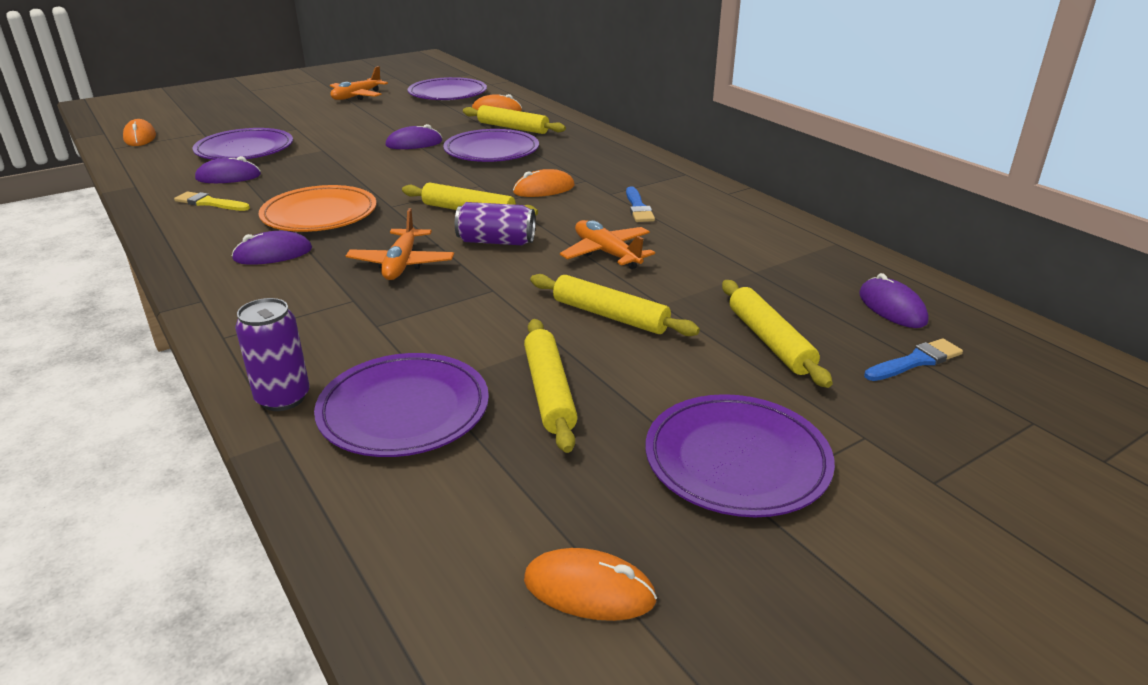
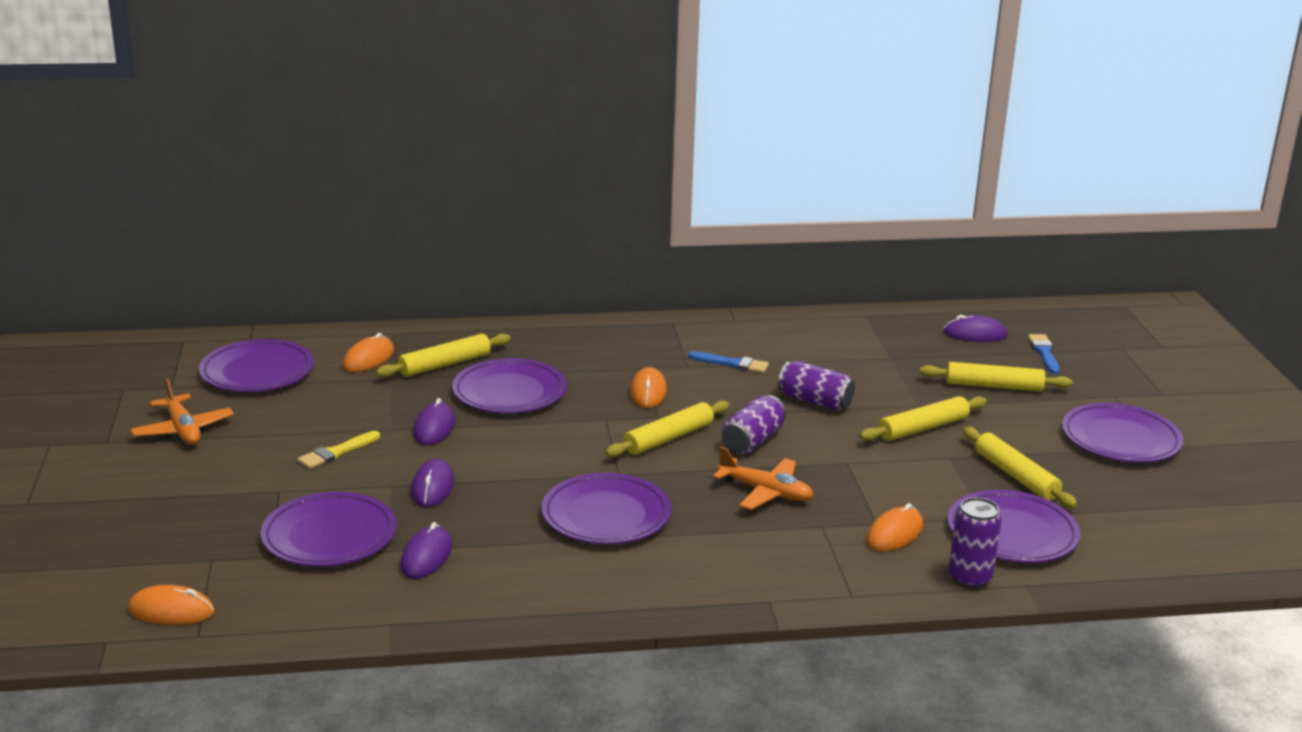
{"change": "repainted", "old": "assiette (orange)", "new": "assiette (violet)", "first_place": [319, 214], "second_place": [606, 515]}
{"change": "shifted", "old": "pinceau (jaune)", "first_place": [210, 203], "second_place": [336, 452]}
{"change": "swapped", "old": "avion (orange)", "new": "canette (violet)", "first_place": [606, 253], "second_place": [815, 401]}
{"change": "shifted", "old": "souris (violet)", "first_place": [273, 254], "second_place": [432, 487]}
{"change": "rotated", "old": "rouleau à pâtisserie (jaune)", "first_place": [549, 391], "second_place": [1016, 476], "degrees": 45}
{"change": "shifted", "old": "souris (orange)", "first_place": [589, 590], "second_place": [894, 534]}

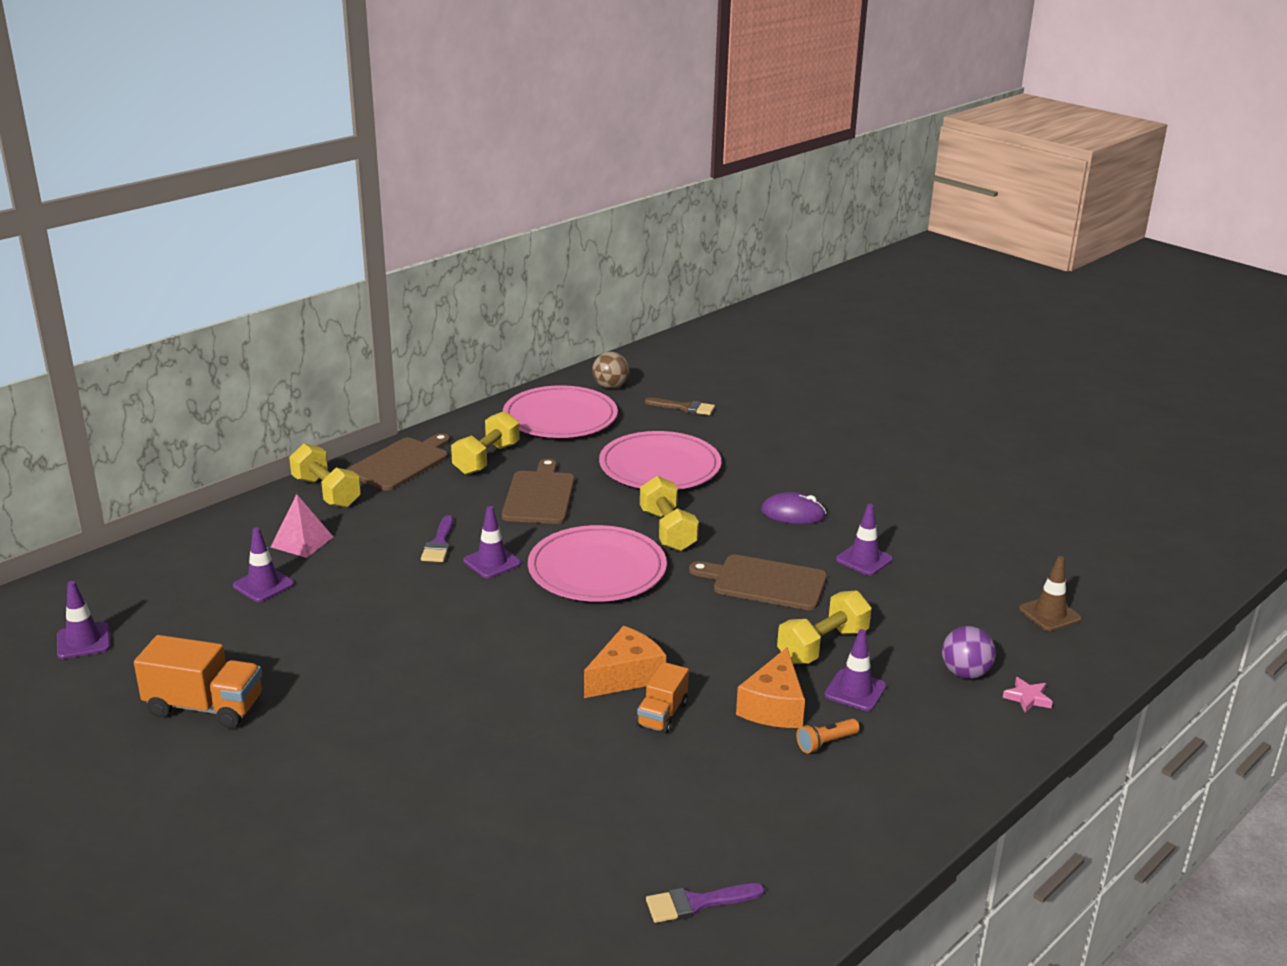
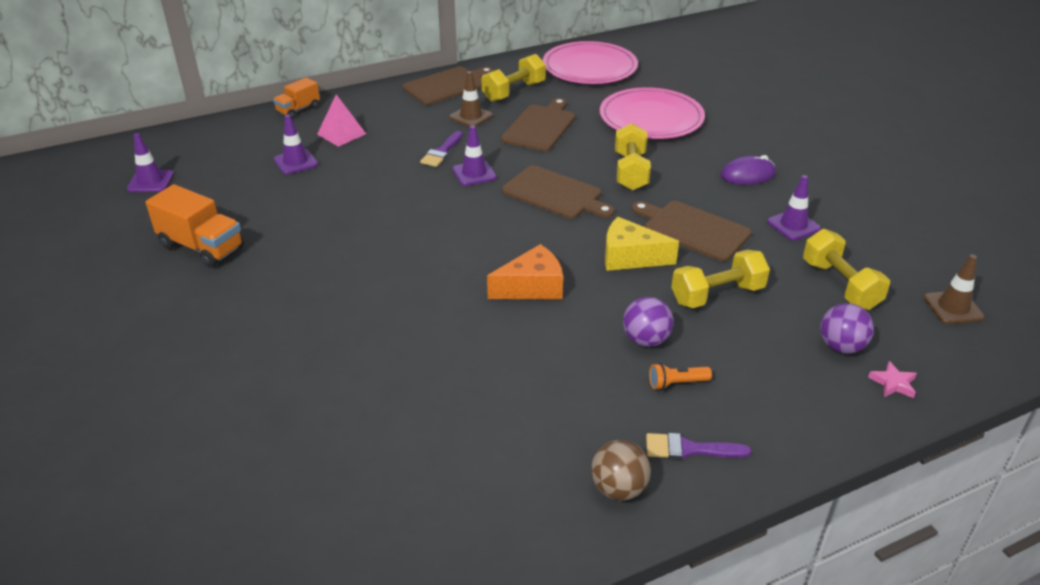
{"change": "shifted", "old": "balle (marron)", "first_place": [610, 387], "second_place": [618, 489]}
{"change": "gone", "old": "pinceau (marron)", "first_place": [684, 407]}
{"change": "shifted", "old": "haltère (jaune)", "first_place": [326, 492], "second_place": [840, 285]}
{"change": "rotated", "old": "souris (violet)", "first_place": [793, 513], "second_place": [747, 175], "degrees": -45}
{"change": "swapped", "old": "assiette (rose)", "new": "planche à découper (marron)", "first_place": [597, 569], "second_place": [555, 194]}
{"change": "gone", "old": "cône de chantier (violet)", "first_place": [855, 691]}
{"change": "swapped", "old": "fromage (orange)", "new": "balle (violet)", "first_place": [773, 706], "second_place": [646, 340]}
{"change": "shifted", "old": "camion (orange)", "first_place": [662, 714], "second_place": [298, 109]}
{"change": "shifted", "old": "pinceau (violet)", "first_place": [698, 903], "second_place": [689, 449]}
{"change": "new", "new": "cône de chantier (marron)", "second_place": [471, 116]}
{"change": "new", "new": "fromage (jaune)", "second_place": [630, 257]}

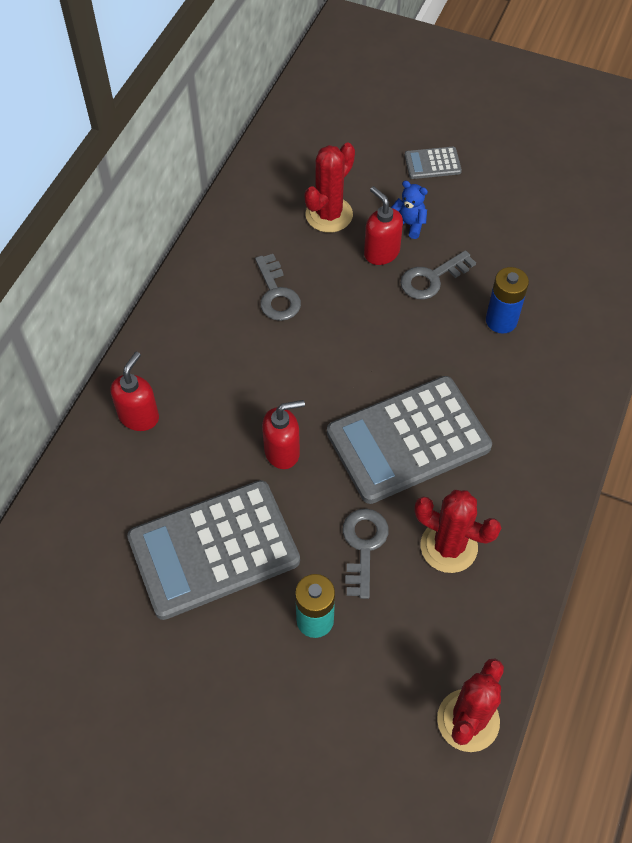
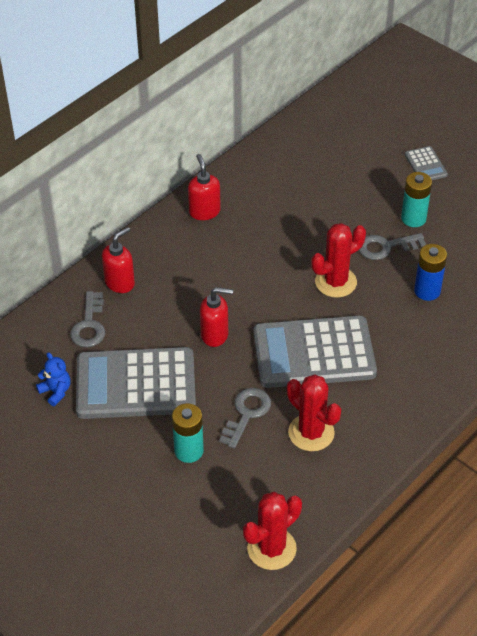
{"change": "shifted", "old": "cactus (rouge)", "first_place": [329, 215], "second_place": [335, 282]}
{"change": "rotated", "old": "calculatrice (gris)", "first_place": [432, 163], "second_place": [425, 165], "degrees": -120}
{"change": "shifted", "old": "ours en peluche (bleu)", "first_place": [408, 224], "second_place": [56, 391]}
{"change": "shifted", "old": "distributeur de savon (rouge)", "first_place": [381, 252], "second_place": [204, 211]}
{"change": "shifted", "old": "clé (gris)", "first_place": [276, 294], "second_place": [89, 325]}
{"change": "new", "new": "pile (turquoise)", "second_place": [413, 218]}

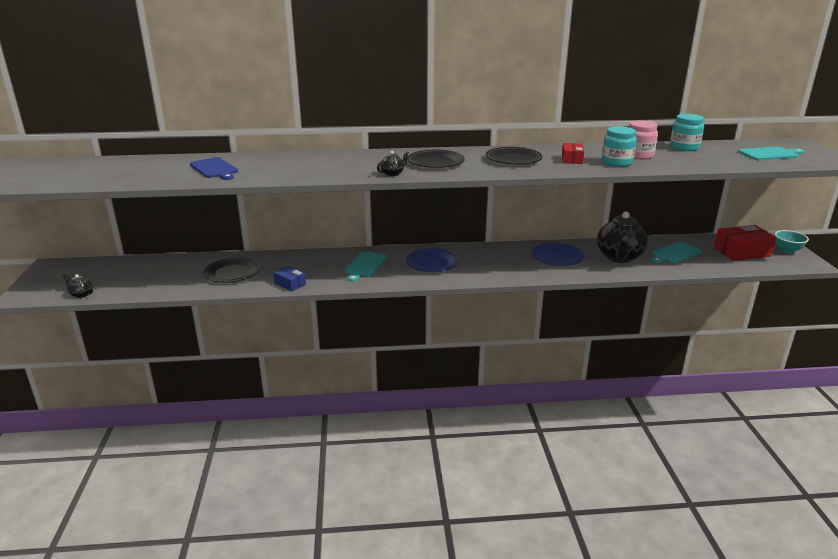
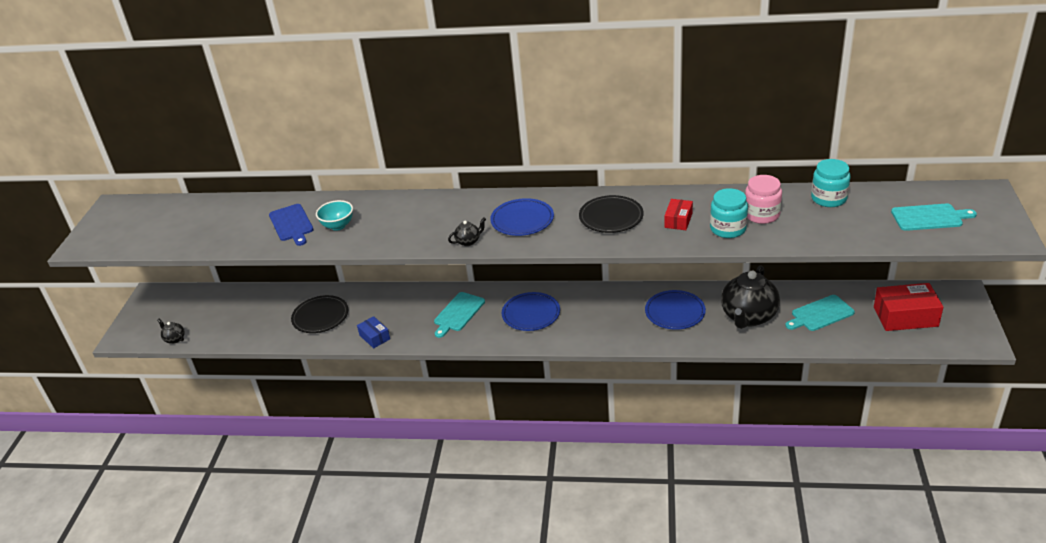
{"change": "repainted", "old": "assiette (noir)", "new": "assiette (bleu)", "first_place": [435, 162], "second_place": [522, 220]}
{"change": "shifted", "old": "bol (turquoise)", "first_place": [787, 250], "second_place": [338, 226]}

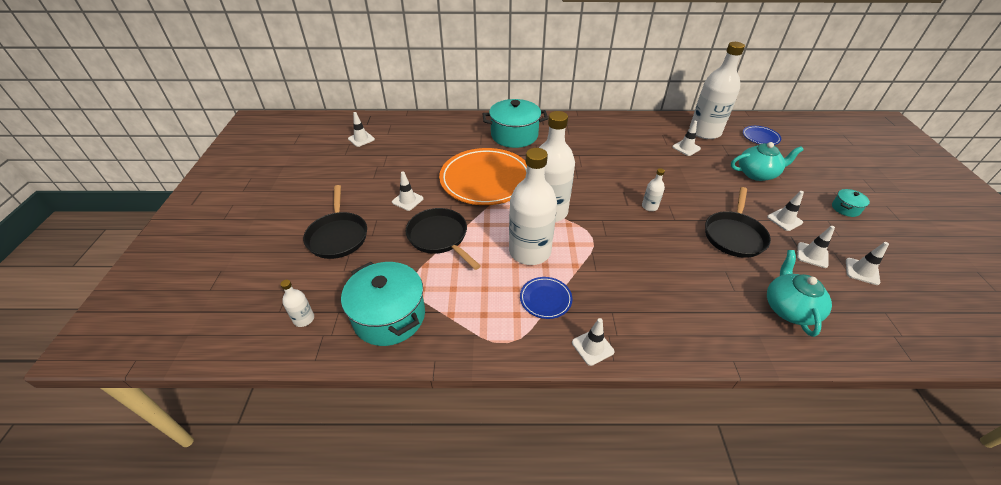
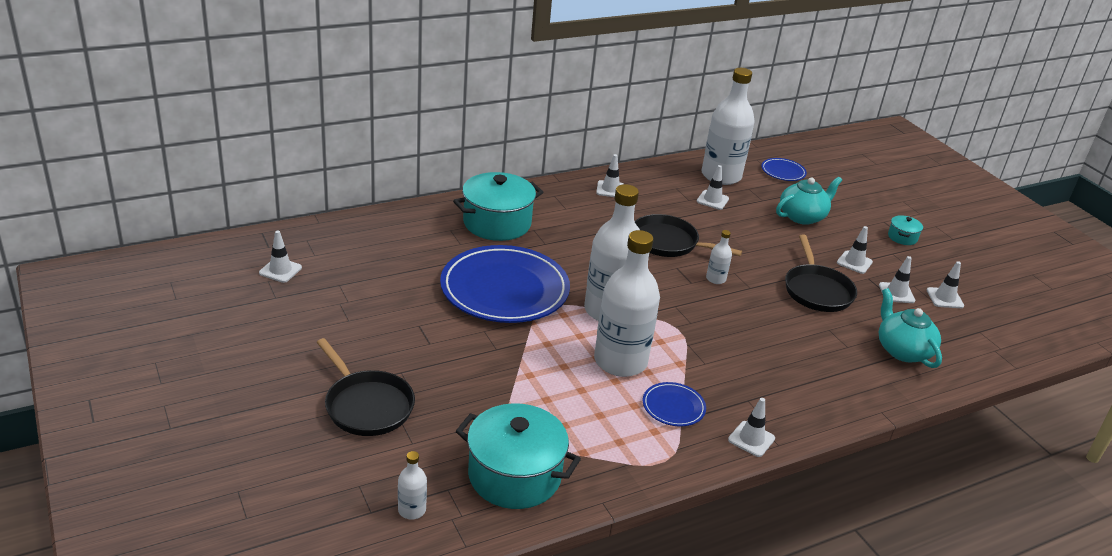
{"change": "repainted", "old": "assiette (orange)", "new": "assiette (bleu)", "first_place": [486, 180], "second_place": [504, 289]}
{"change": "shifted", "old": "cône de chantier (blanc)", "first_place": [407, 200], "second_place": [610, 189]}
{"change": "shifted", "old": "poêle (noir)", "first_place": [440, 237], "second_place": [668, 242]}

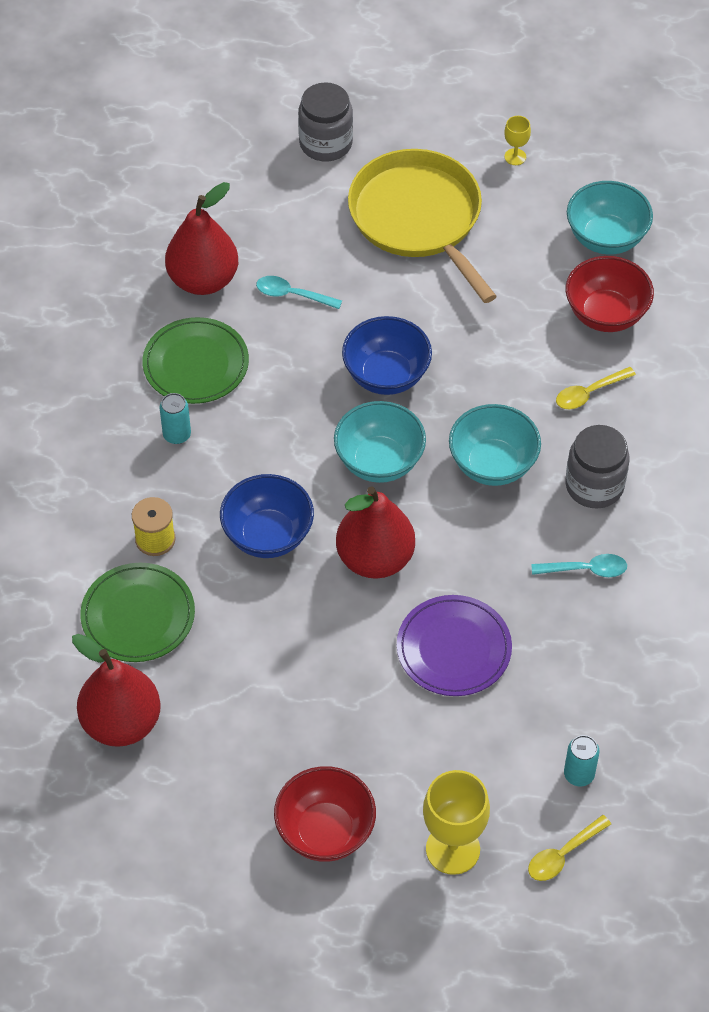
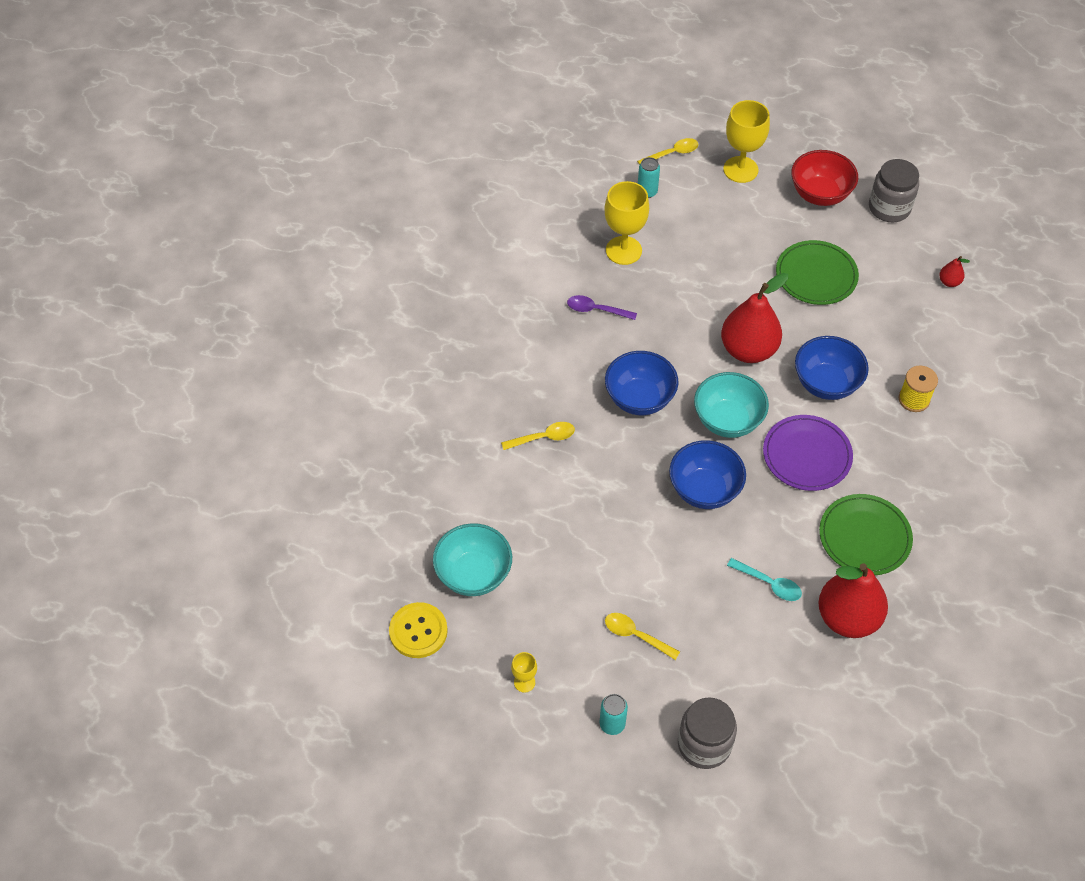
{"change": "swapped", "old": "poêle (jaune)", "new": "cuillère (jaune)", "first_place": [418, 218], "second_place": [636, 635]}
{"change": "gone", "old": "bol (rouge)", "first_place": [606, 314]}
{"change": "shifted", "old": "canette (turquoise)", "first_place": [177, 434], "second_place": [612, 724]}
{"change": "repainted", "old": "bol (turquoise)", "new": "bol (bleu)", "first_place": [492, 464], "second_place": [639, 399]}
{"change": "shifted", "old": "bocal (gris)", "first_place": [594, 485], "second_place": [889, 208]}
{"change": "repainted", "old": "cuillère (turquoise)", "new": "cuillère (violet)", "first_place": [585, 569], "second_place": [596, 310]}
{"change": "shifted", "old": "assiette (vert)", "first_place": [138, 615], "second_place": [816, 275]}
{"change": "shifted", "old": "assiette (violet)", "first_place": [454, 648], "second_place": [807, 455]}
{"change": "scaled", "old": "poire (rouge)", "first_place": [121, 723], "second_place": [949, 282], "factor": 0.42}
{"change": "new", "new": "verre à pied (jaune)", "second_place": [623, 250]}
{"change": "new", "new": "bouton (jaune)", "second_place": [418, 631]}

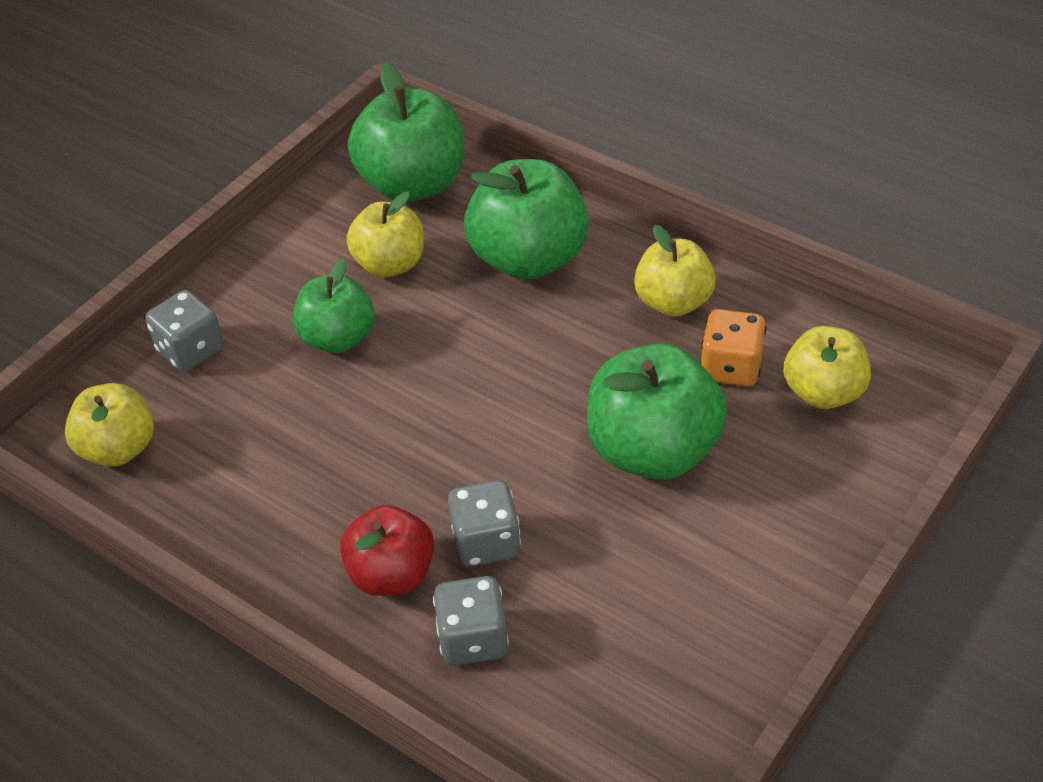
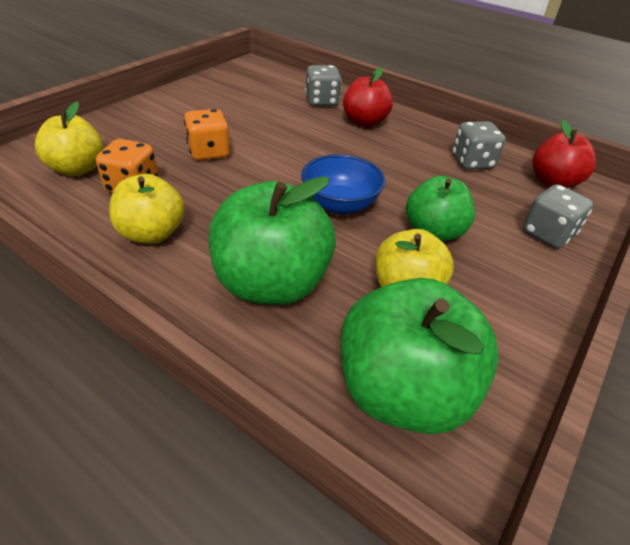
{"change": "swapped", "old": "pomme (vert)", "new": "dé (orange)", "first_place": [653, 450], "second_place": [209, 152]}
{"change": "repainted", "old": "pomme (jaune)", "new": "pomme (rouge)", "first_place": [119, 448], "second_place": [553, 182]}
{"change": "shifted", "old": "dé (gris)", "first_place": [486, 542], "second_place": [472, 162]}
{"change": "new", "new": "bol (bleu)", "second_place": [340, 204]}

